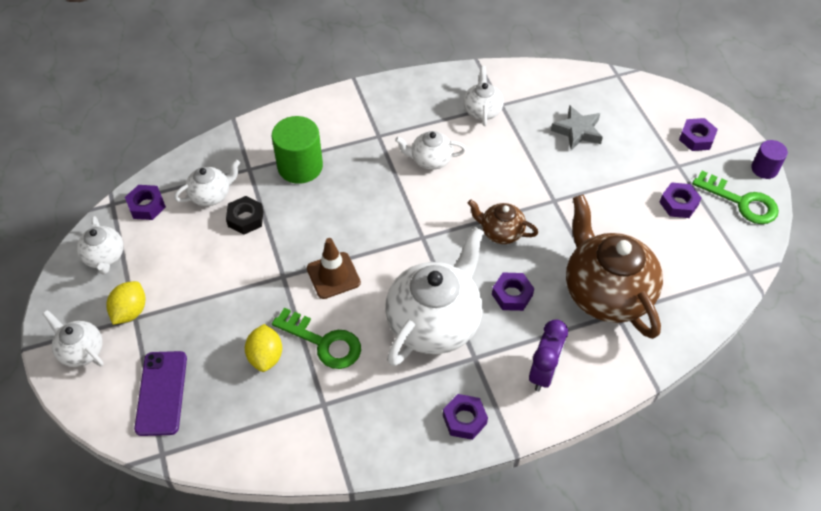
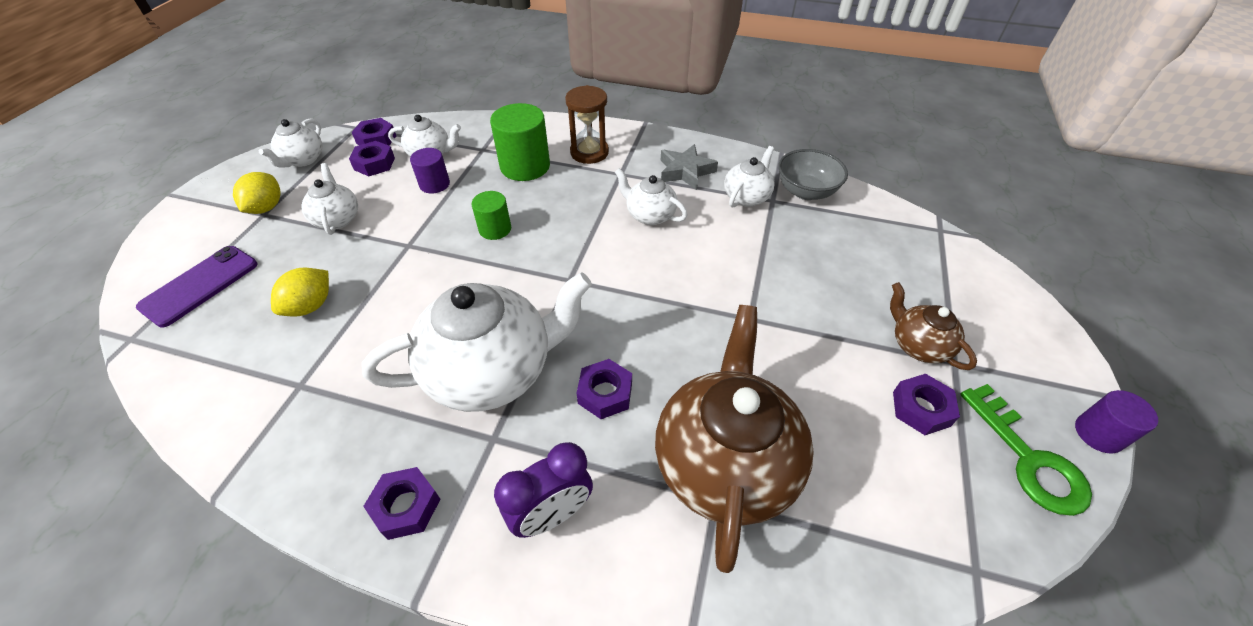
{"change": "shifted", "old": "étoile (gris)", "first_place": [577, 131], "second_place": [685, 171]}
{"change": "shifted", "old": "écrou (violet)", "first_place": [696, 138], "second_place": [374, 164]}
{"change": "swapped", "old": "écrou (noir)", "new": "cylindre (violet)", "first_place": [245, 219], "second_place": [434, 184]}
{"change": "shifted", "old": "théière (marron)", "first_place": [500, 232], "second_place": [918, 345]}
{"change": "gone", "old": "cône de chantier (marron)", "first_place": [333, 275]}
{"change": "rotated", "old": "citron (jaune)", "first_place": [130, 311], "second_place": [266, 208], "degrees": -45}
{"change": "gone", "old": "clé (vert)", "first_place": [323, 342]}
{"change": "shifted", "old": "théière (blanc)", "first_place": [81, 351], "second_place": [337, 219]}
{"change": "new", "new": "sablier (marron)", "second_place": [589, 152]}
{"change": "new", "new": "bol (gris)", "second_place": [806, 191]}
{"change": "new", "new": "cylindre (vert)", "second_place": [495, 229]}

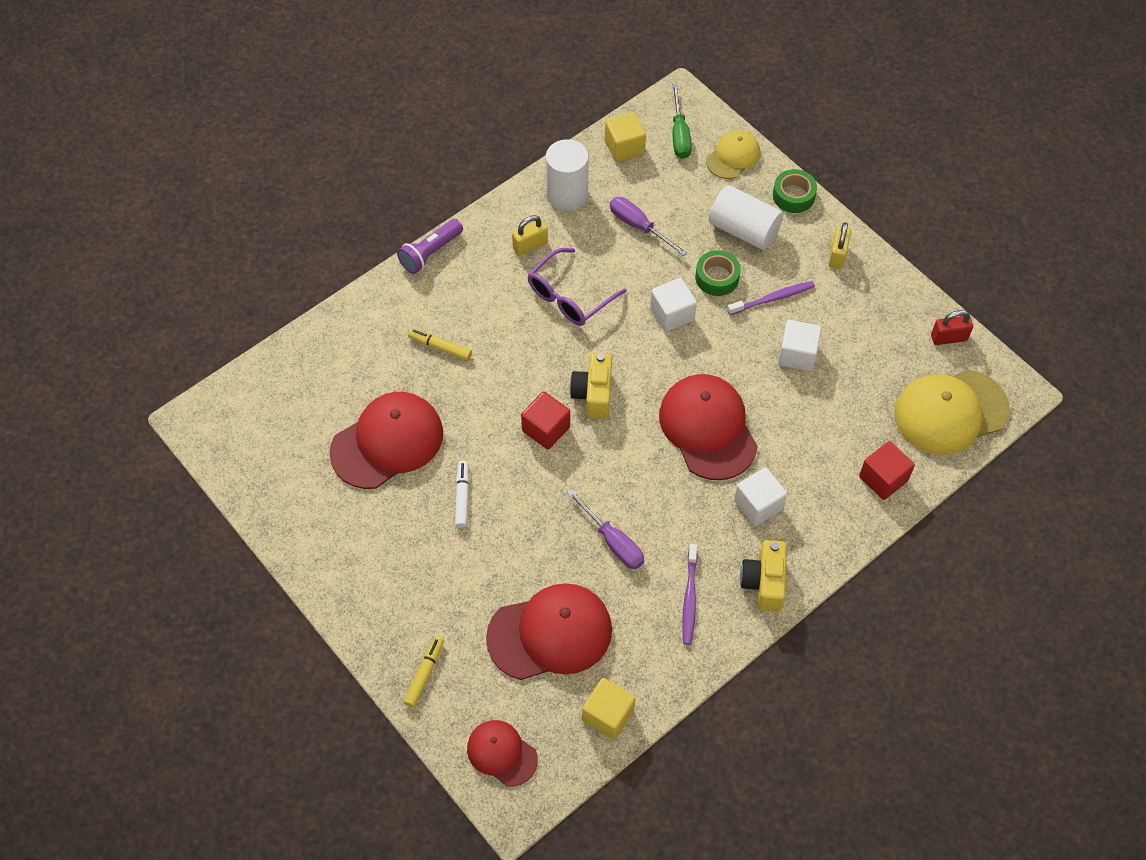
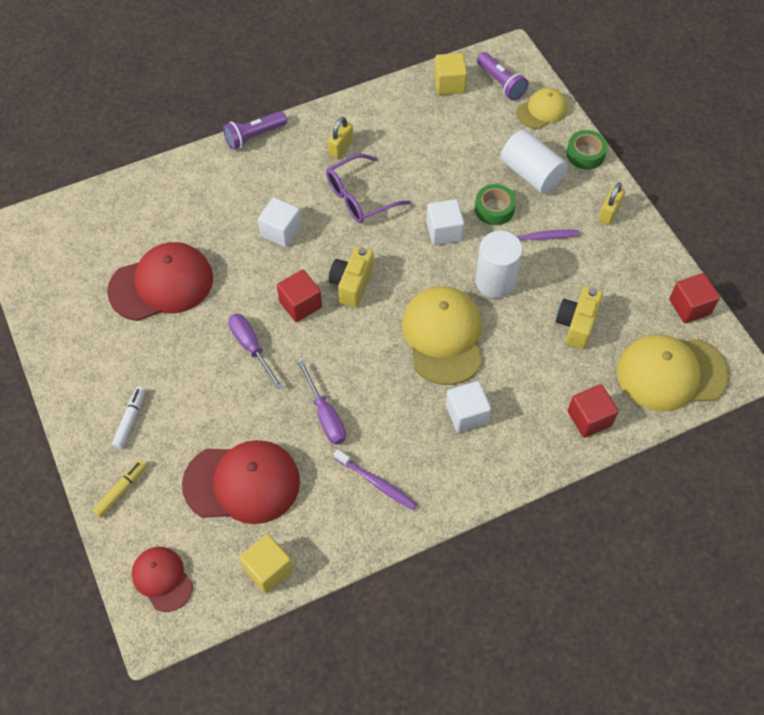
{"change": "swapped", "old": "tournevis (vert)", "new": "lampe de poche (violet)", "first_place": [679, 134], "second_place": [501, 83]}
{"change": "shifted", "old": "cylindre (blanc)", "first_place": [567, 194], "second_place": [495, 281]}
{"change": "shifted", "old": "tournevis (violet)", "first_place": [639, 226], "second_place": [251, 347]}
{"change": "rotated", "old": "cadenas (jaune)", "first_place": [530, 245], "second_place": [340, 148], "degrees": -45}
{"change": "swapped", "old": "cadenas (rouge)", "new": "cube (rouge)", "first_place": [948, 338], "second_place": [689, 307]}
{"change": "shifted", "old": "cube (blanc)", "first_place": [797, 355], "second_place": [281, 231]}
{"change": "gone", "old": "feutre (jaune)", "first_place": [440, 347]}
{"change": "repainted", "old": "casquette (rouge)", "new": "casquette (jaune)", "first_place": [708, 428], "second_place": [443, 336]}
{"change": "shifted", "old": "feutre (blanc)", "first_place": [462, 497], "second_place": [130, 420]}
{"change": "shifted", "old": "appareil photo (jaune)", "first_place": [763, 583], "second_place": [576, 324]}
{"change": "rotated", "old": "brosse à dents (violet)", "first_place": [689, 598], "second_place": [376, 483], "degrees": -75}

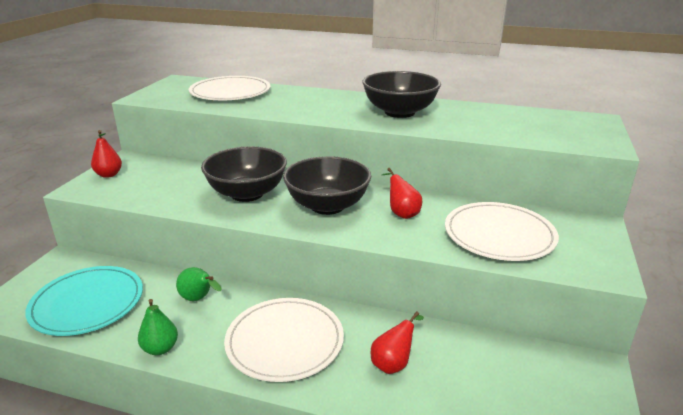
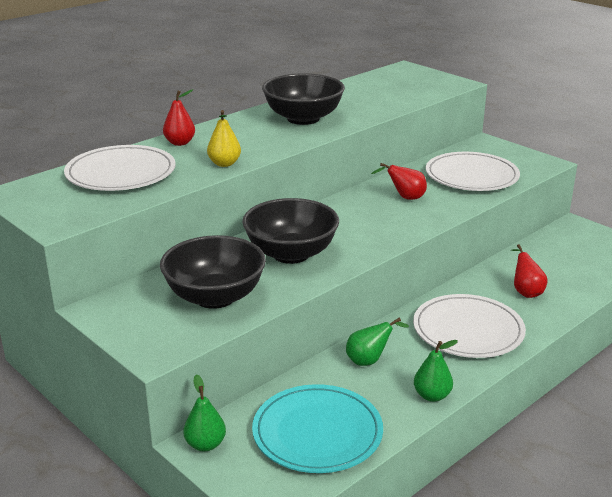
{"change": "shifted", "old": "poire (rouge)", "first_place": [109, 175], "second_place": [180, 143]}
{"change": "shifted", "old": "bol (noir)", "first_place": [327, 206], "second_place": [215, 297]}
{"change": "new", "new": "poire (jaune)", "second_place": [224, 164]}
{"change": "new", "new": "poire (vert)", "second_place": [205, 444]}

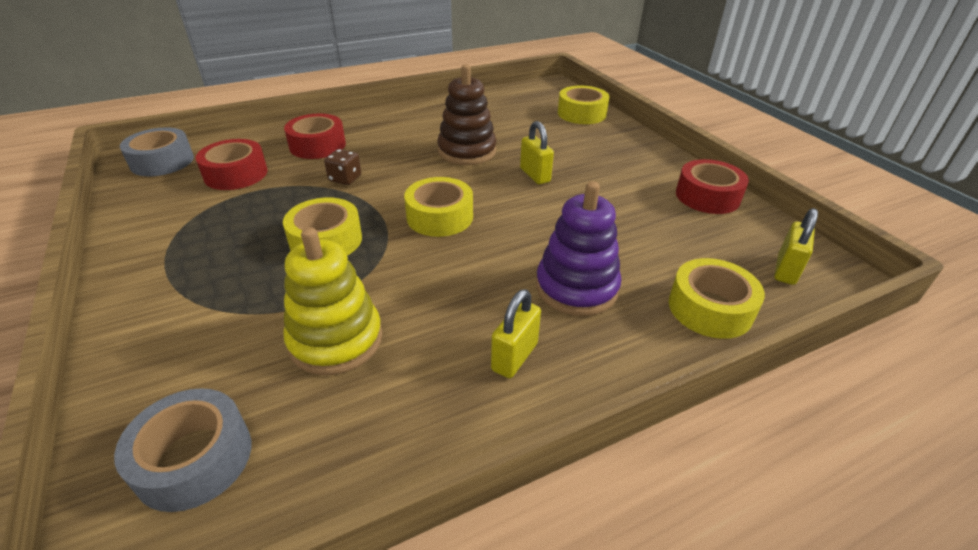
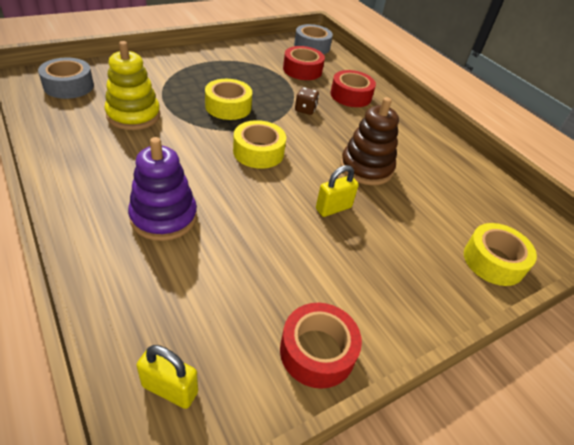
{"change": "gone", "old": "ruban adhésif (jaune)", "first_place": [710, 308]}
{"change": "gone", "old": "cadenas (jaune)", "first_place": [514, 357]}

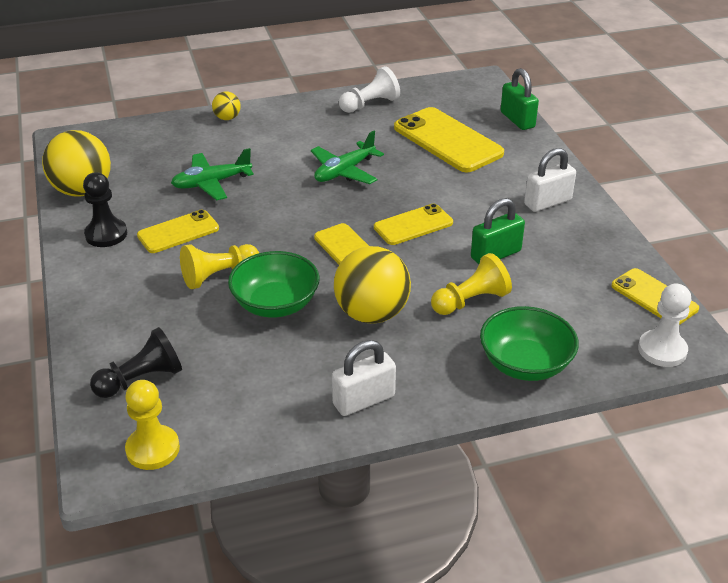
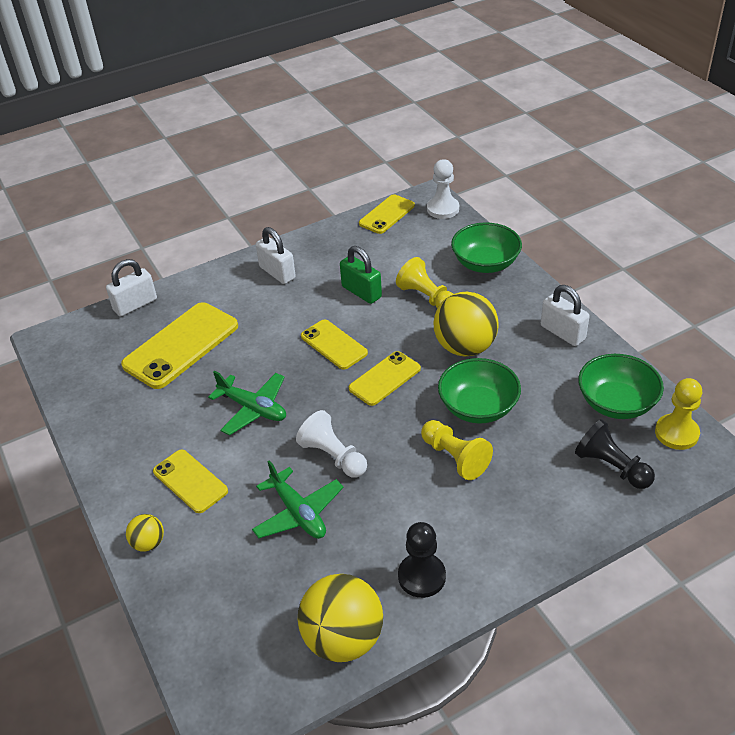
{"change": "shifted", "old": "pion (blanc)", "first_place": [370, 104], "second_place": [333, 456]}
{"change": "repainted", "old": "cadenas (vert)", "new": "cadenas (blanc)", "first_place": [517, 120], "second_place": [135, 305]}
{"change": "shifted", "old": "téléphone (jaune)", "first_place": [178, 232], "second_place": [190, 481]}
{"change": "new", "new": "bol (vert)", "second_place": [616, 403]}

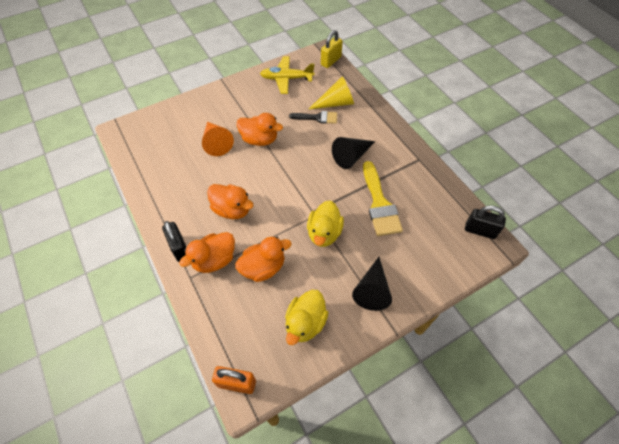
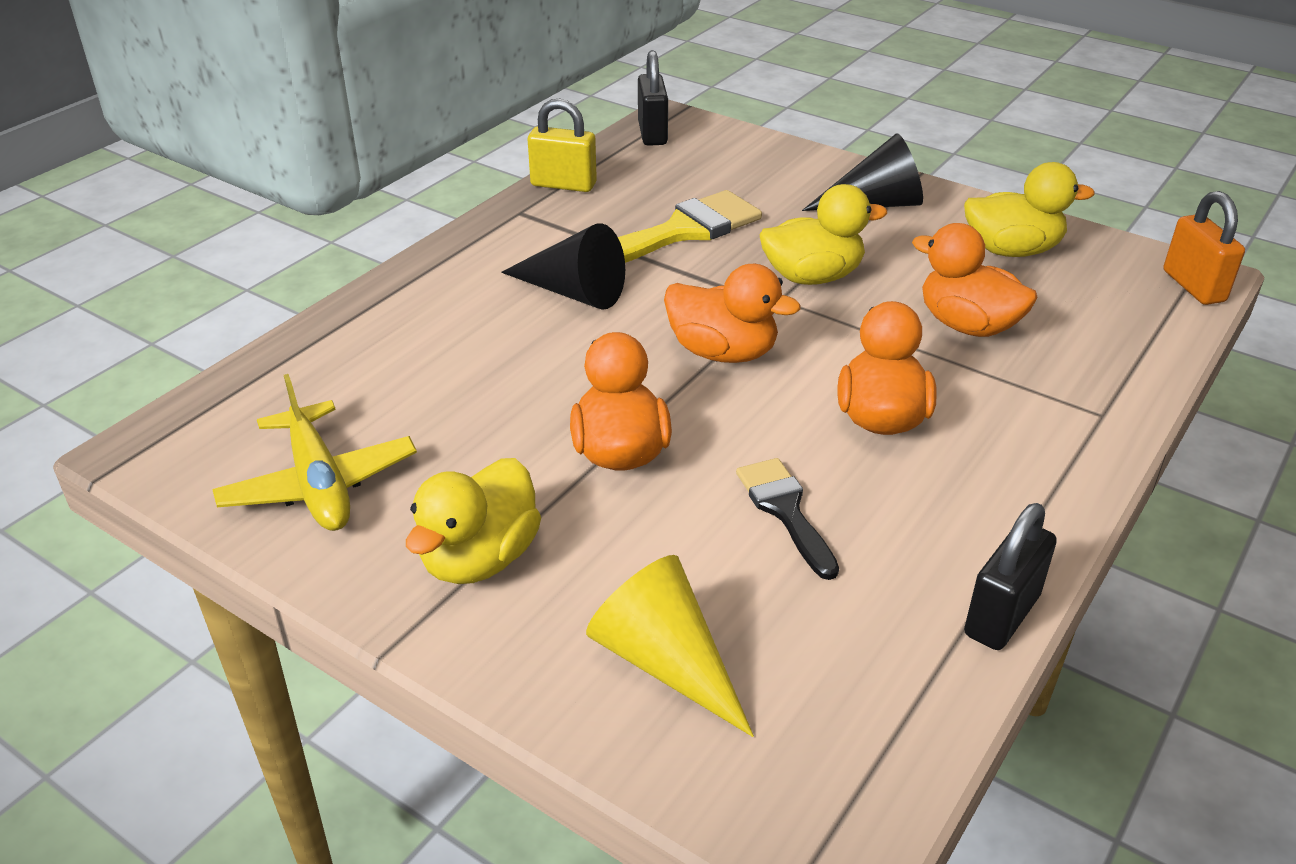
{"change": "shifted", "old": "cadenas (jaune)", "first_place": [331, 61], "second_place": [563, 184]}
{"change": "shifted", "old": "cône (jaune)", "first_place": [336, 103], "second_place": [665, 661]}
{"change": "shifted", "old": "pinceau (noir)", "first_place": [317, 117], "second_place": [785, 511]}
{"change": "gone", "old": "cône (orange)", "first_place": [216, 143]}
{"change": "shifted", "old": "cadenas (noir)", "first_place": [180, 248], "second_place": [1001, 615]}
{"change": "shifted", "old": "canard (orange)", "first_place": [214, 260], "second_place": [723, 352]}
{"change": "new", "new": "canard (jaune)", "second_place": [480, 559]}

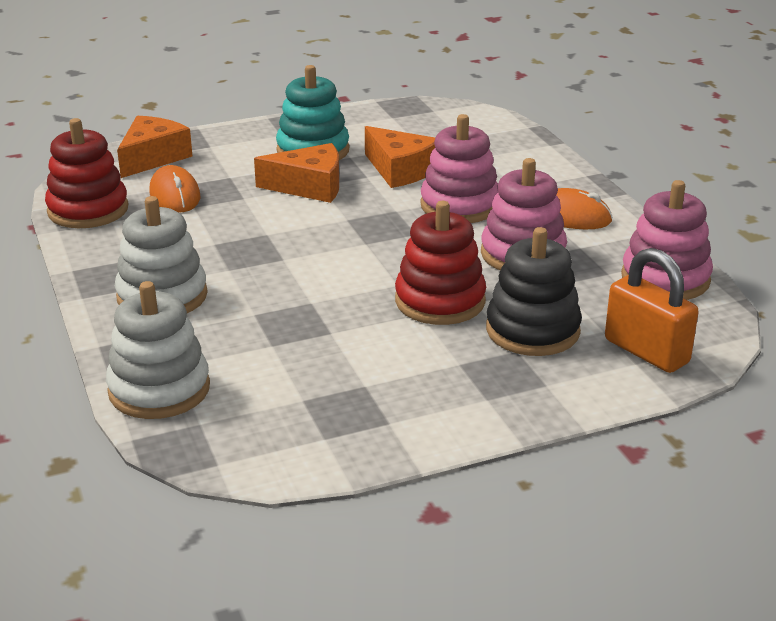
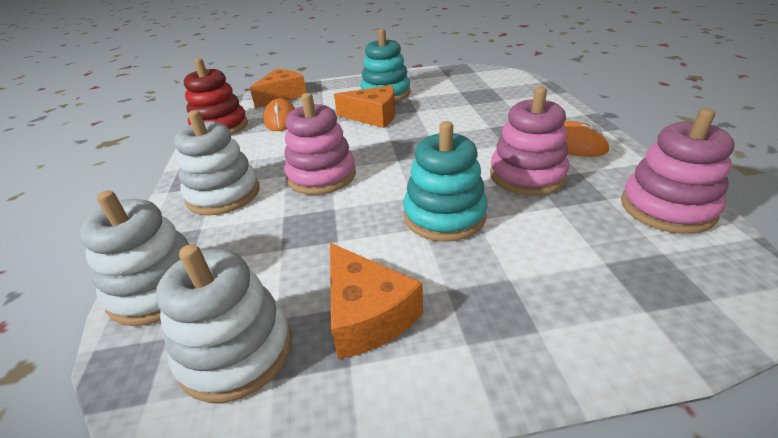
{"change": "shifted", "old": "jouet à empiler (rose)", "first_place": [459, 205], "second_place": [321, 176]}
{"change": "shifted", "old": "fromage (orange)", "first_place": [400, 170], "second_place": [367, 314]}
{"change": "repainted", "old": "jouet à empiler (rouge)", "new": "jouet à empiler (turquoise)", "first_place": [440, 301], "second_place": [444, 216]}
{"change": "gone", "old": "jouet à empiler (noir)", "first_place": [532, 330]}
{"change": "gone", "old": "cadenas (orange)", "first_place": [646, 351]}
{"change": "new", "new": "jouet à empiler (blanc)", "second_place": [236, 351]}

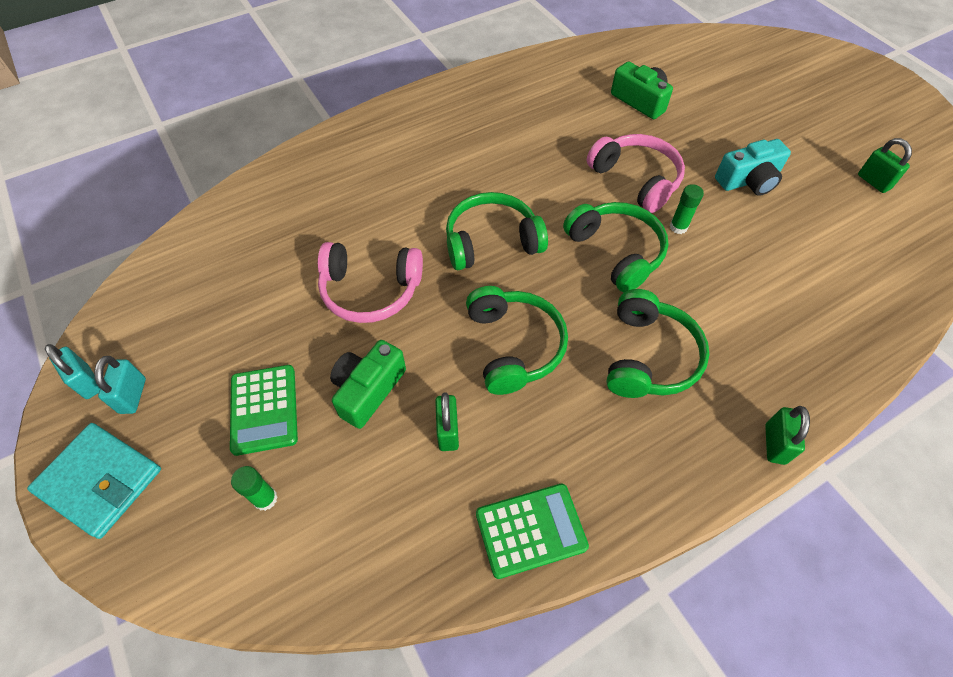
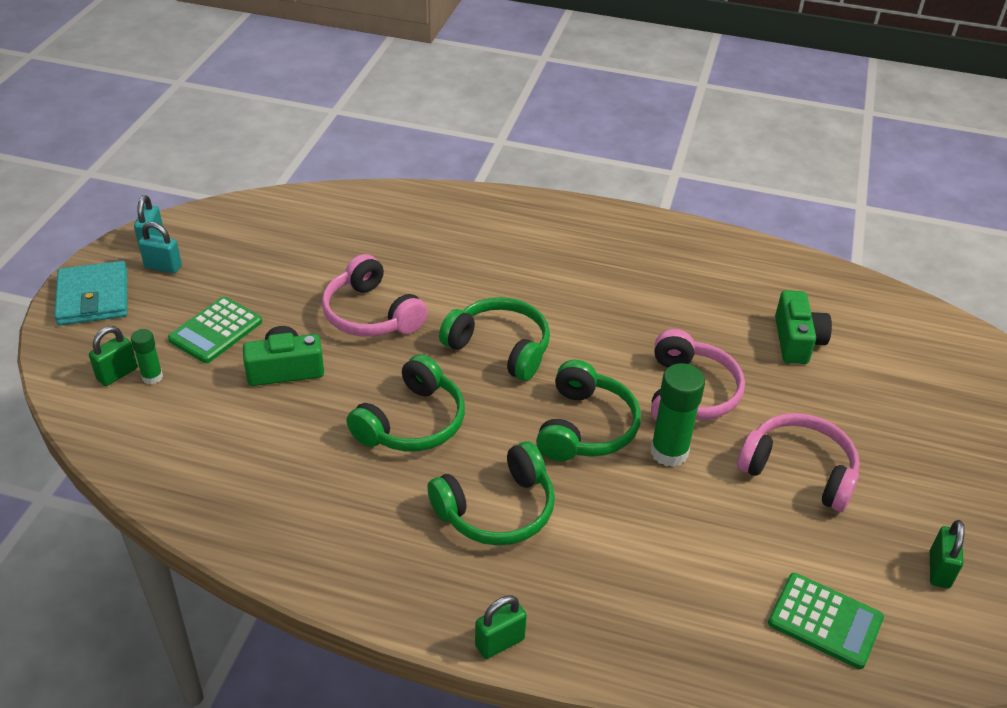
{"change": "swapped", "old": "appareil photo (turquoise)", "new": "casque audio (rose)", "first_place": [748, 181], "second_place": [798, 471]}
{"change": "scaled", "old": "bâton de colle (vert)", "first_place": [678, 227], "second_place": [669, 452], "factor": 1.79}
{"change": "rotated", "old": "cadenas (turquoise)", "first_place": [133, 395], "second_place": [163, 267], "degrees": 60}
{"change": "shifted", "old": "cadenas (vert)", "first_place": [448, 431], "second_place": [117, 374]}
{"change": "shifted", "old": "calculatrice (vert)", "first_place": [531, 530], "second_place": [825, 621]}

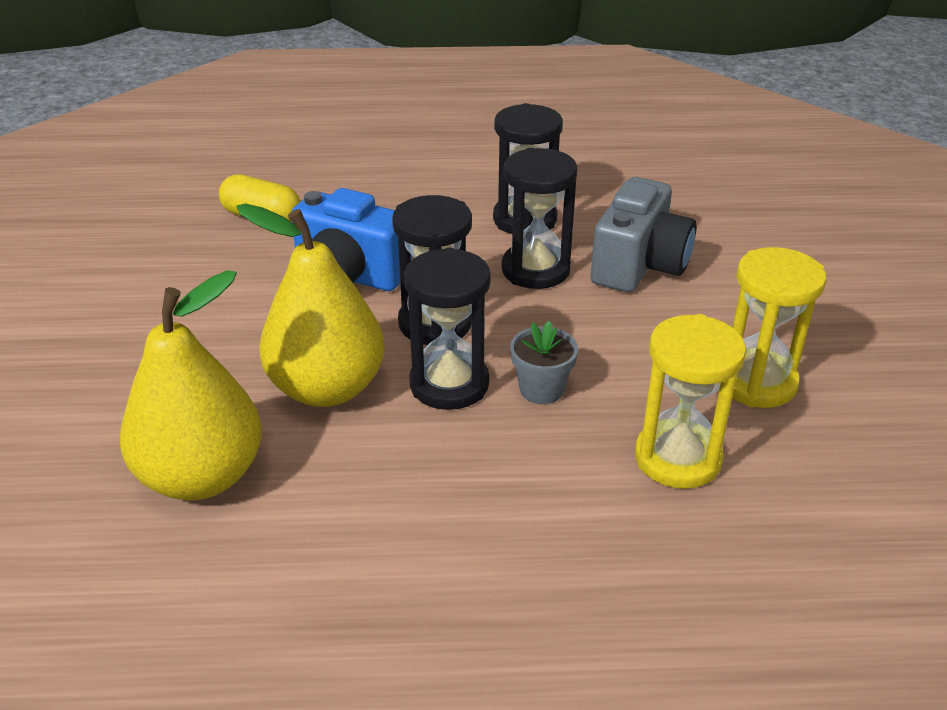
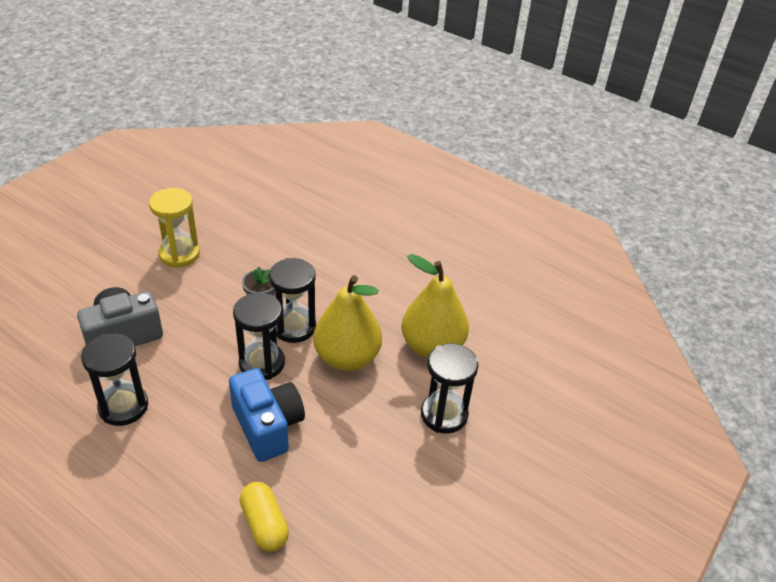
{"change": "shifted", "old": "sablier (noir)", "first_place": [535, 270], "second_place": [444, 414]}
{"change": "gone", "old": "sablier (jaune)", "first_place": [677, 458]}

